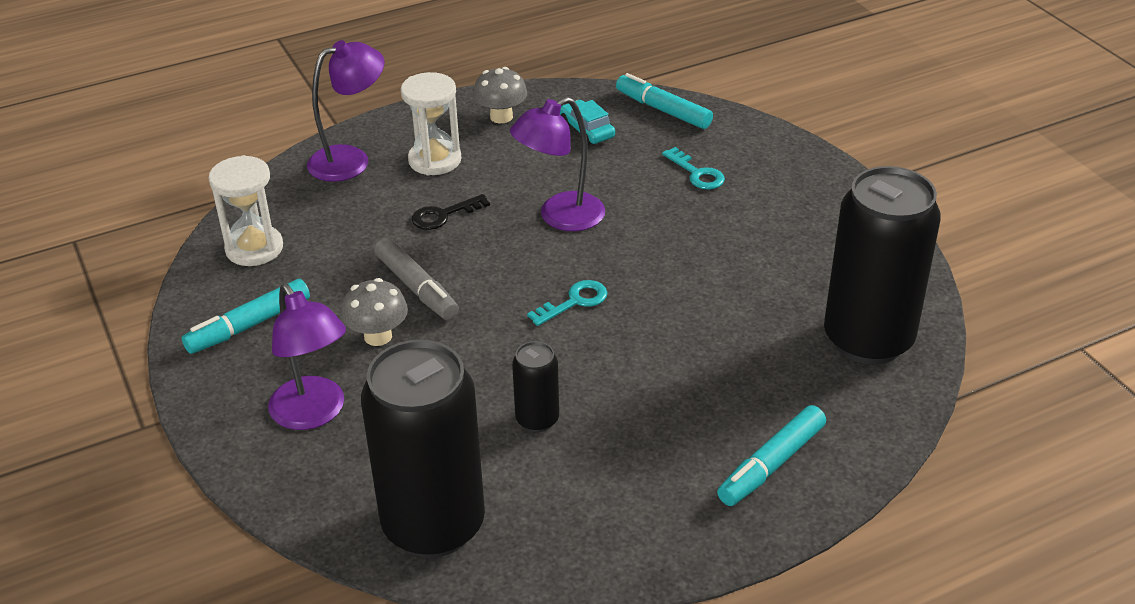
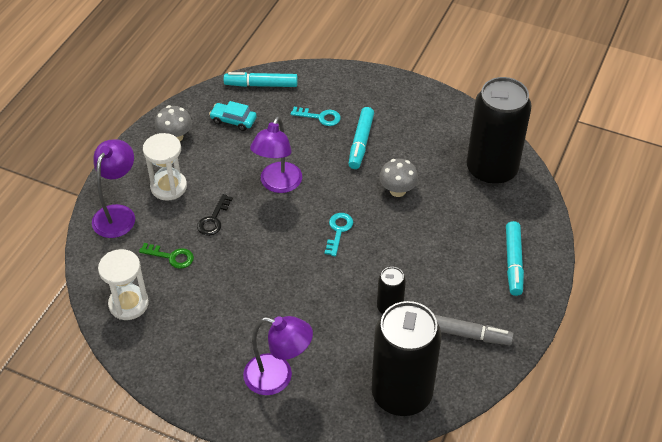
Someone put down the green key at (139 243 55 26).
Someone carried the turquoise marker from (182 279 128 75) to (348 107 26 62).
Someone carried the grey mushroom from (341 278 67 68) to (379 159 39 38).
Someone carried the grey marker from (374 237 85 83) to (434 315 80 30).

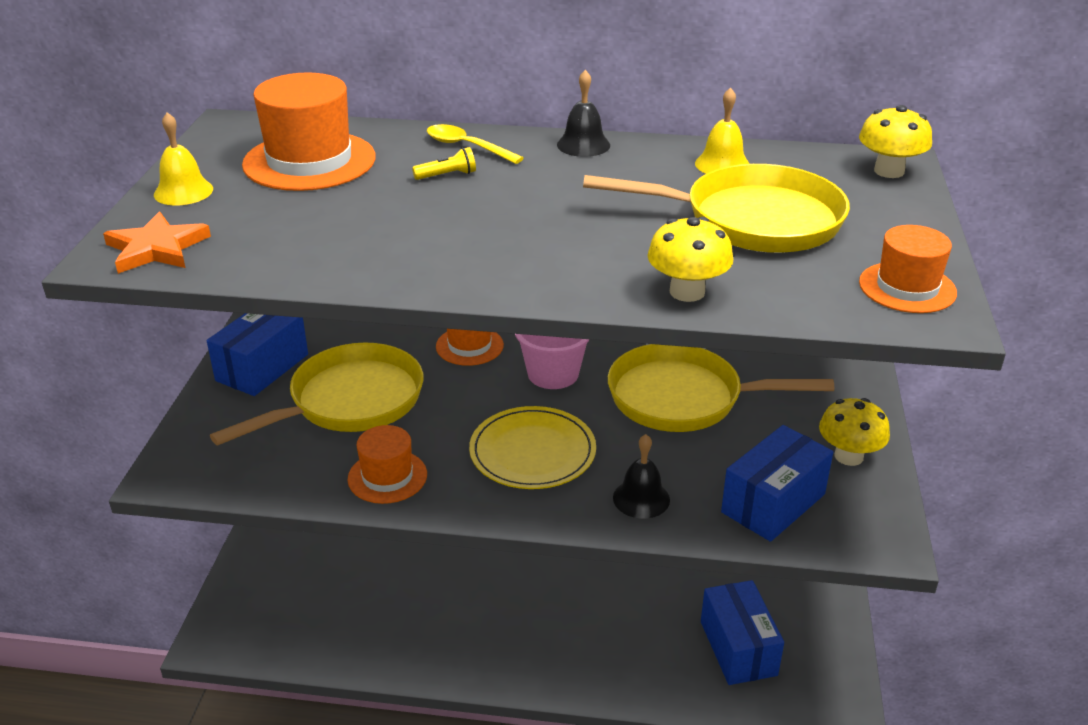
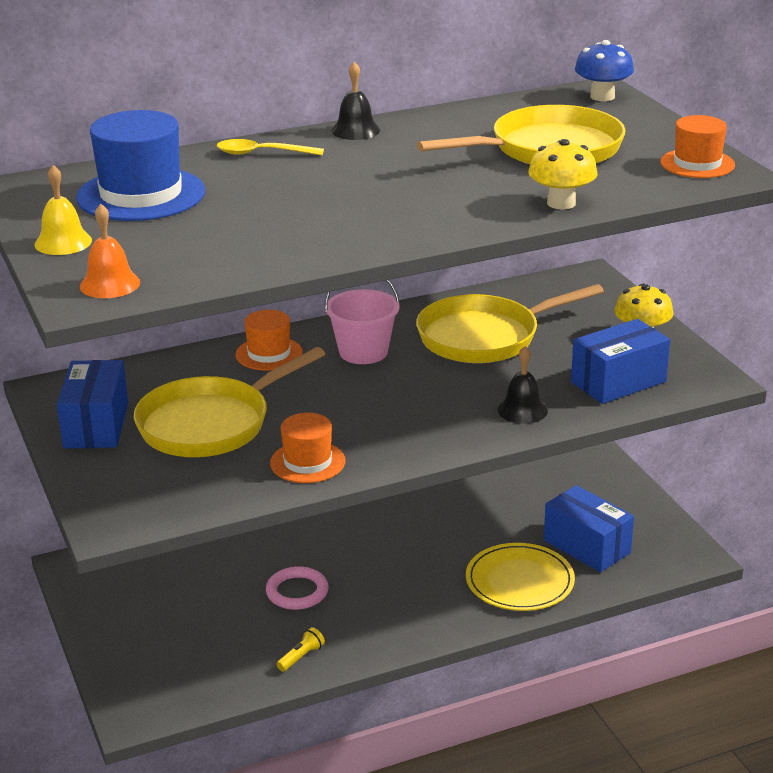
Someone took away the yellow bell at (695 87 55 87).
Someone put down the pink ring at (266 566 62 44).
Someone carried the yellow flashlight from (412 147 64 33) to (276 627 49 45).
Someone carried the yellow plate from (469 406 127 83) to (466 543 109 68).
Someone swapped the orange star at (103 212 108 62) for the orange bell at (80 204 60 94).
Someone repainted the orange hat at (242 72 134 119), which became the blue hat at (76 110 129 111).
Someone repainted the yellow mushroom at (859 105 73 73), which became the blue mushroom at (575 40 59 61).
Someone rotated the yellow pan at (210 343 214 103) by 150 degrees counterclockwise.
Someone rotated the blue box at (721 425 112 117) by 45 degrees clockwise.

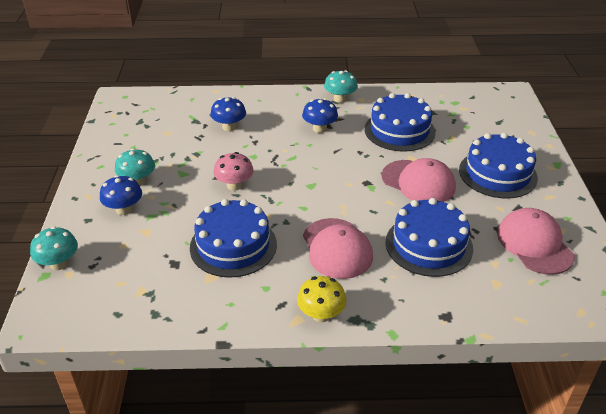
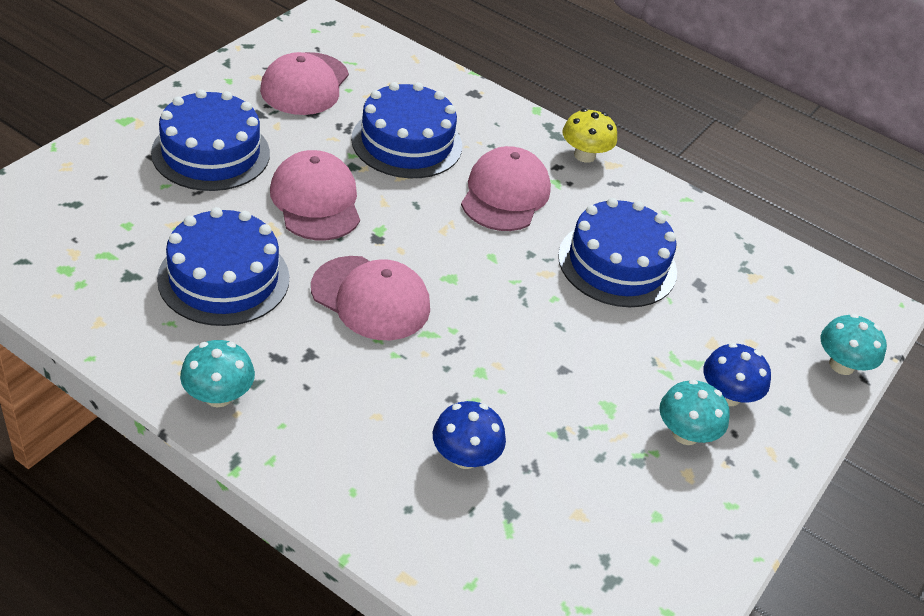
Someone took away the pink mushroom at (213 152 41 39).
Someone took away the blue mushroom at (302 98 36 35).
Someone put down the pink cap at (311 256 119 84).

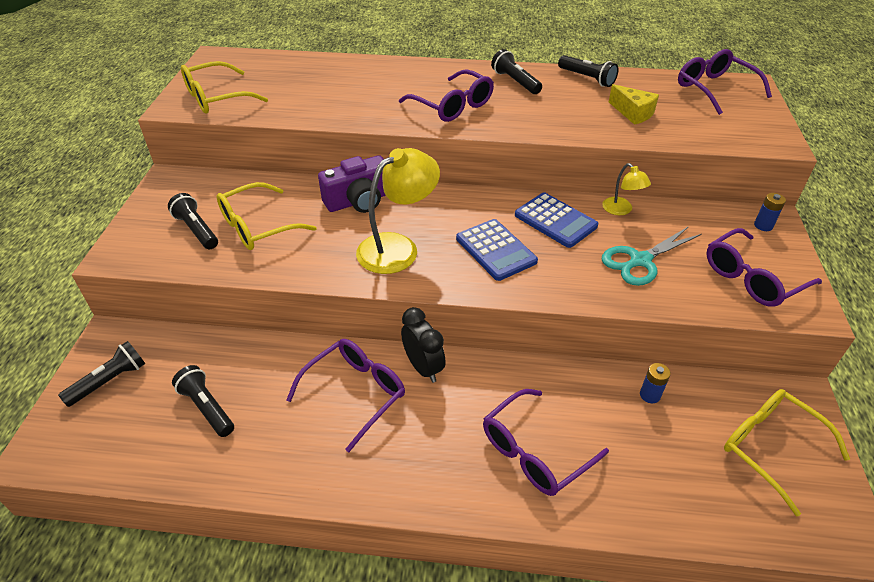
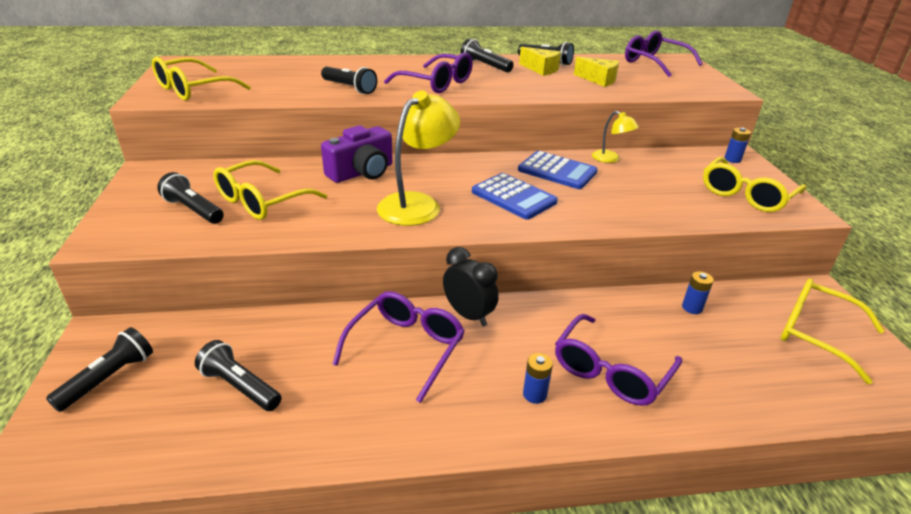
Someone took away the turquoise scissors at (602 226 100 60).
Someone put down the black flashlight at (321 67 56 27).
Someone put down the yellow cheese at (519 47 42 29).
Someone put down the blue battery at (523 353 30 51).
Someone repainted the purple glasses at (706 228 116 79), which became the yellow glasses at (703 157 104 55).

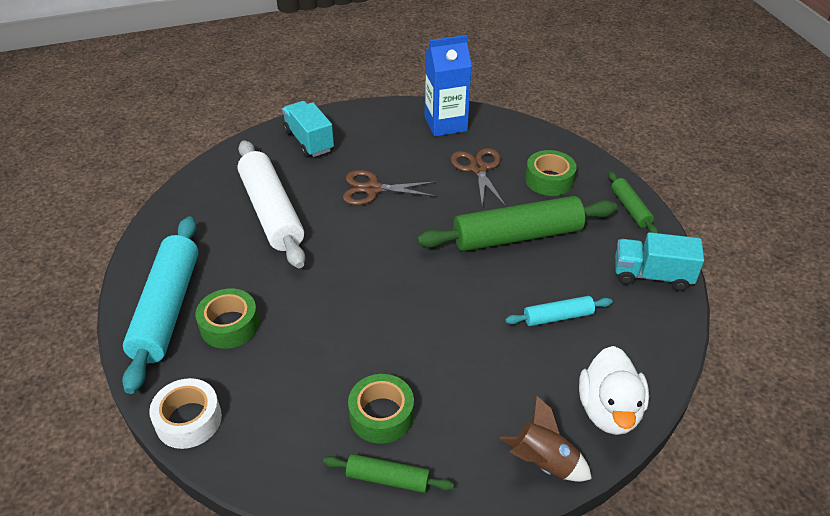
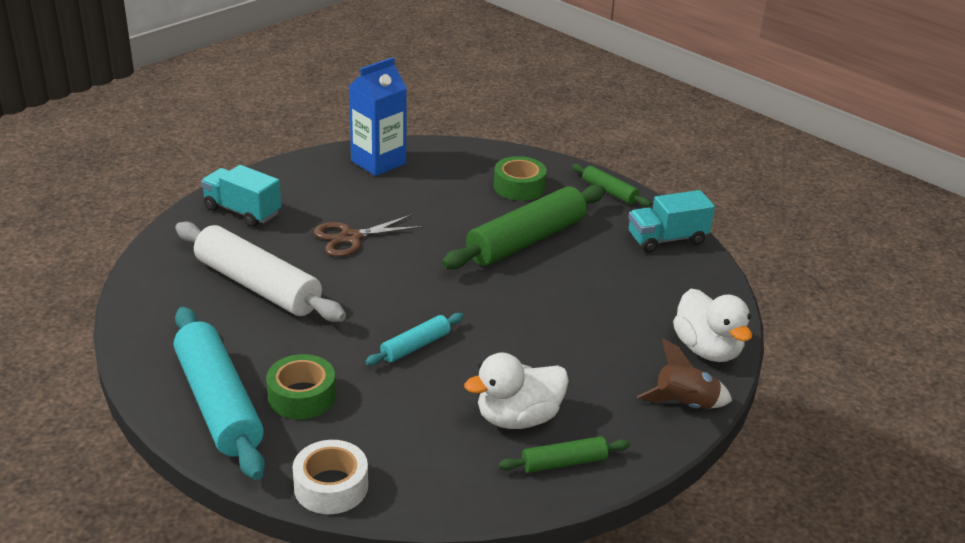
Someone took away the brown scissors at (451 148 55 59).
Someone carried the turquoise rolling pin from (505 296 108 30) to (365 313 99 52).
Someone swapped the green tape at (348 374 66 70) for the white duck at (464 352 105 77).

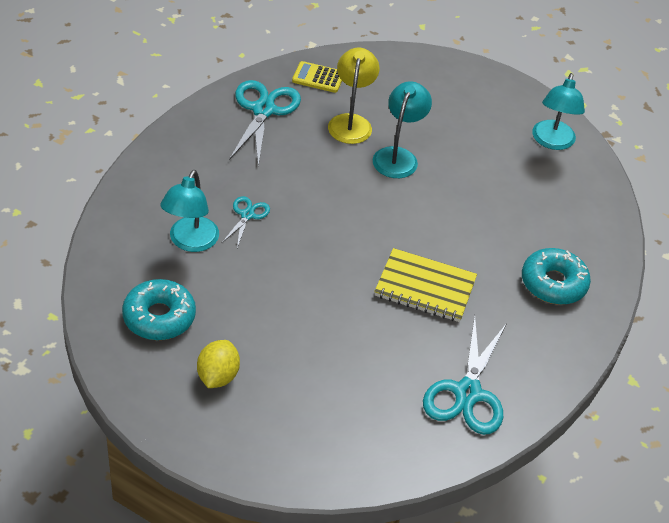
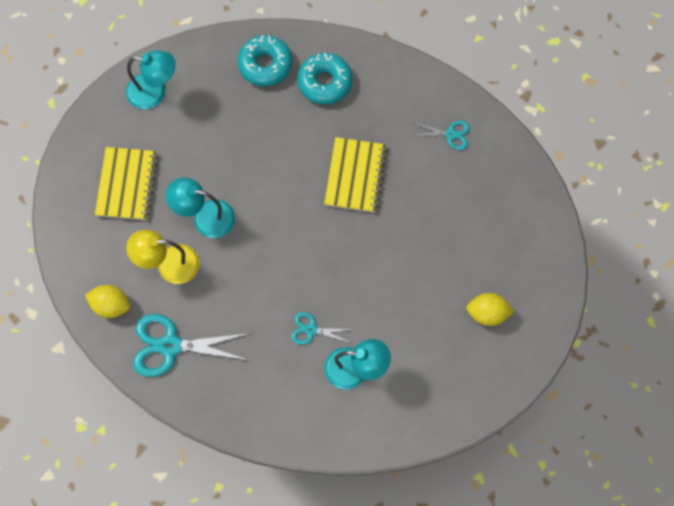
Someone put down the yellow notebook at (95 147 63 73).
Someone carried the turquoise donut from (122 279 74 61) to (238 35 54 51).
Someone swapped the yellow calculator at (292 61 50 32) for the yellow lemon at (85 285 45 33).
Someone scaled the turquoise scissors at (423 316 84 119) by 0.53.

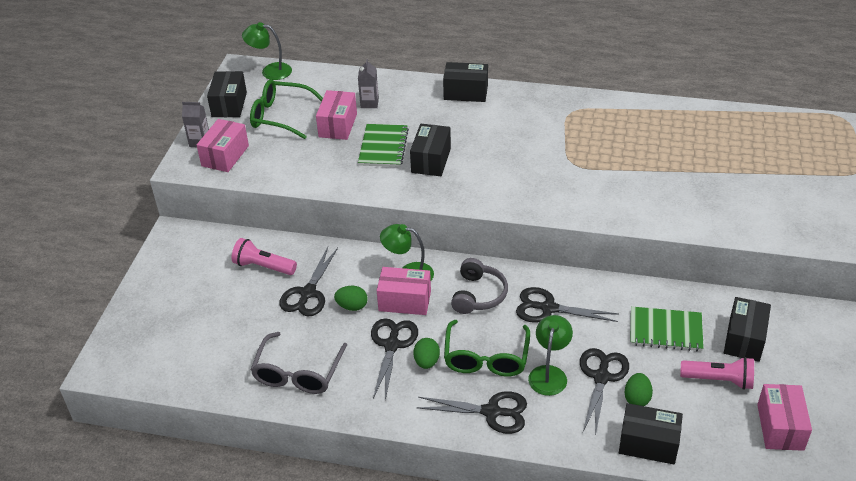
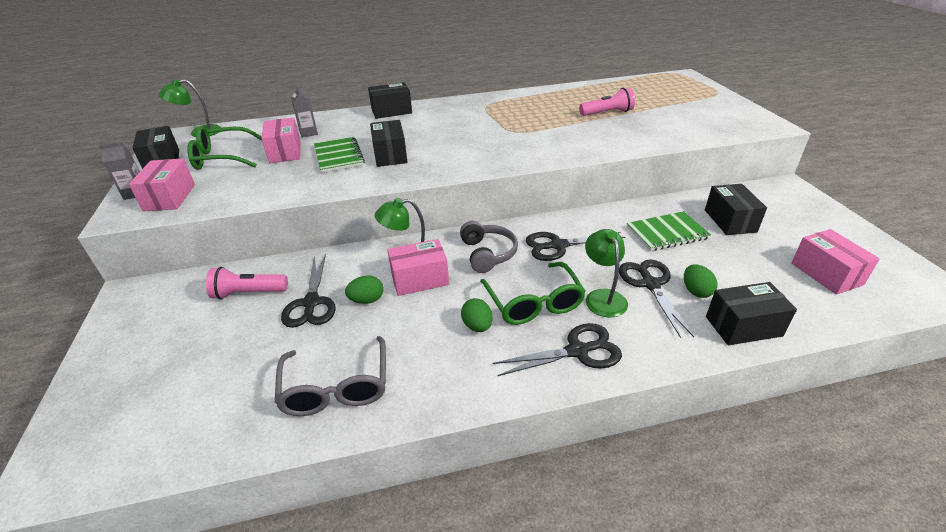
Someone took away the black scissors at (371 318 47 82).
Someone carried the pink flashlight from (680 357 74 33) to (579 87 56 29).

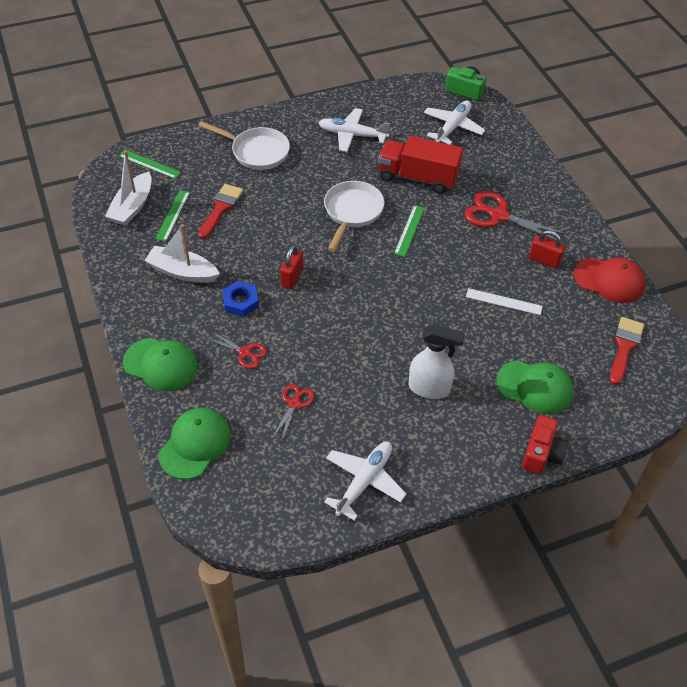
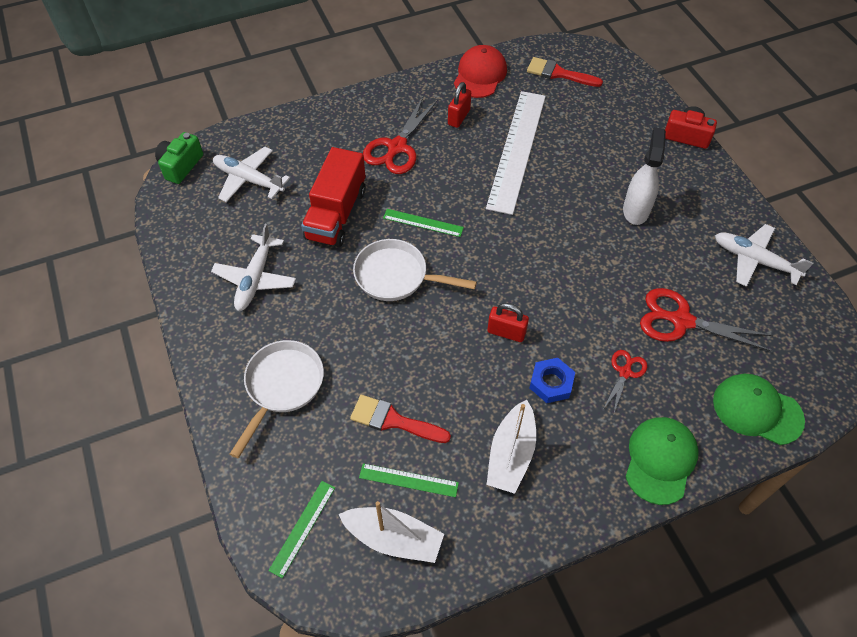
Someone took away the green cap at (496 360 78 54).
Someone scaled the red scissors at (272 384 42 57) by 1.81.
Someone scaled the white ruler at (466 288 77 27) by 2.19.

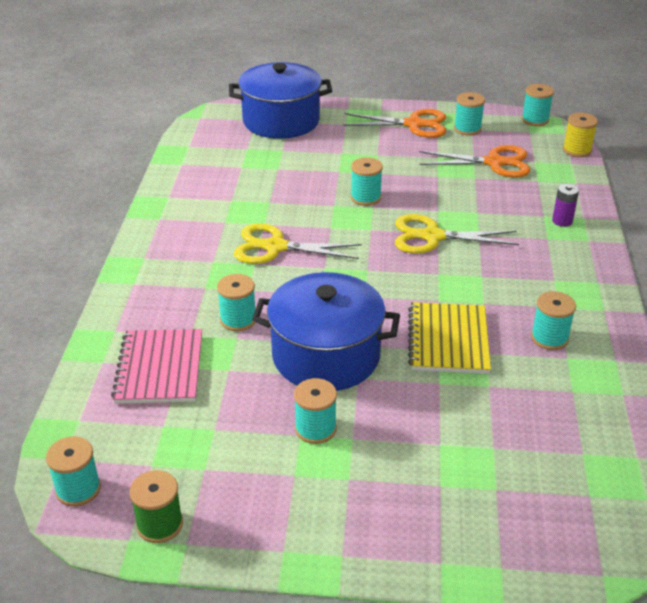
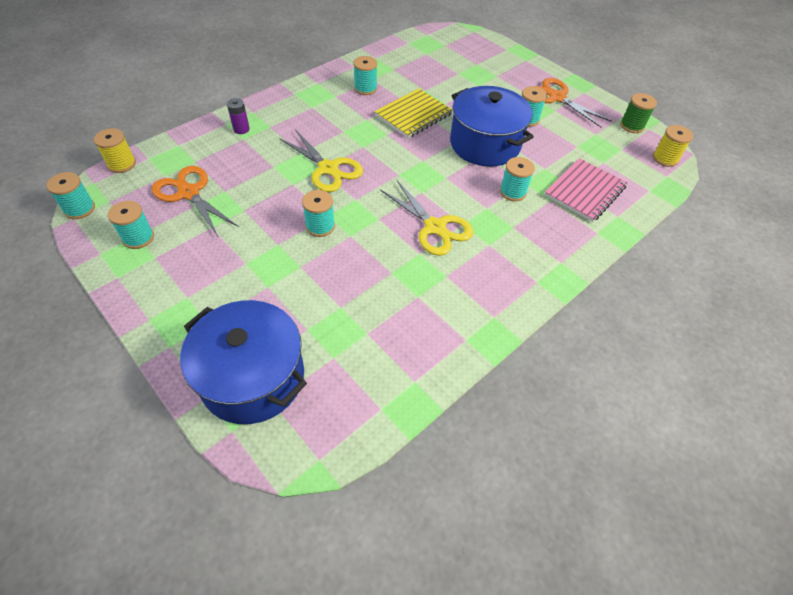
Someone carried the orange scissors from (343 109 103 29) to (535 78 77 50).
Someone repainted the turquoise spool at (46 436 55 71), which became the yellow spool at (653 125 40 42).

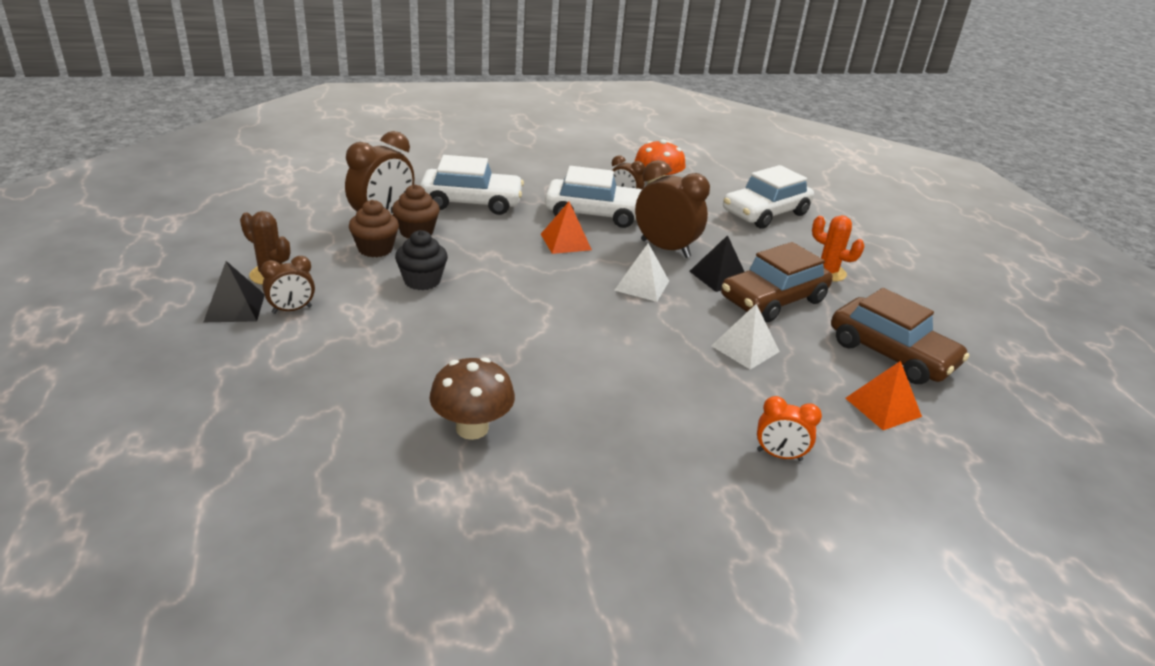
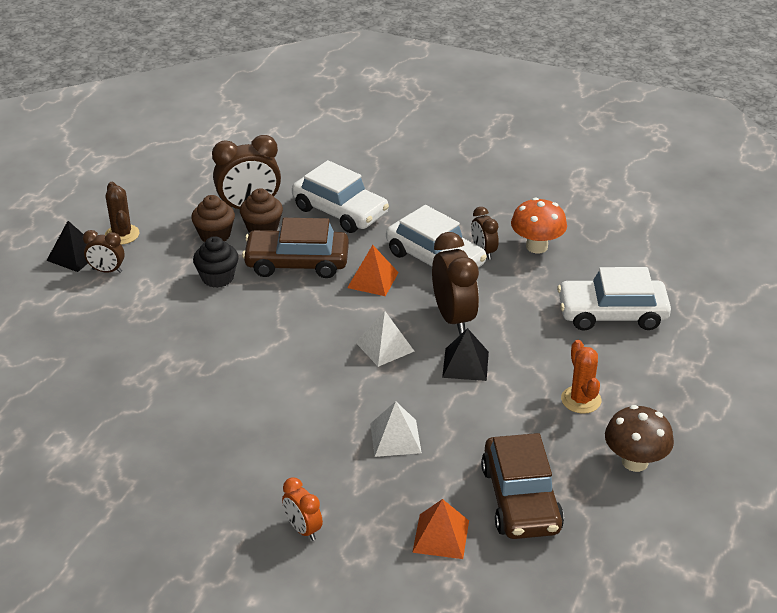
Someone carried the brown mushroom from (429 357 86 83) to (605 405 69 67).
Someone carried the brown car from (721 242 112 80) to (242 218 107 60).

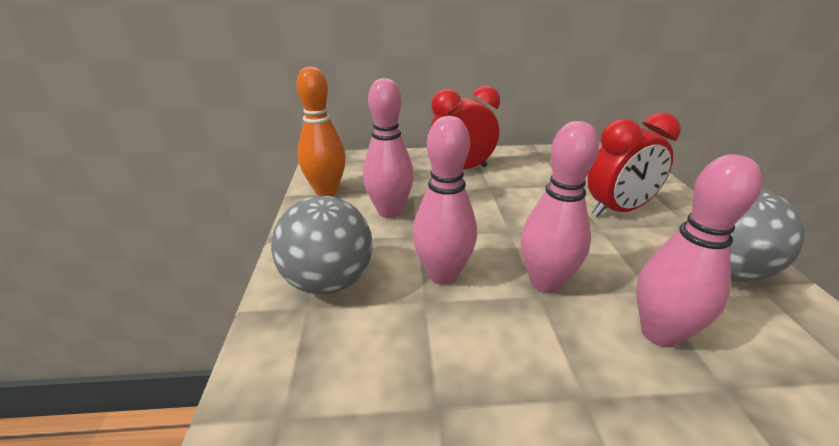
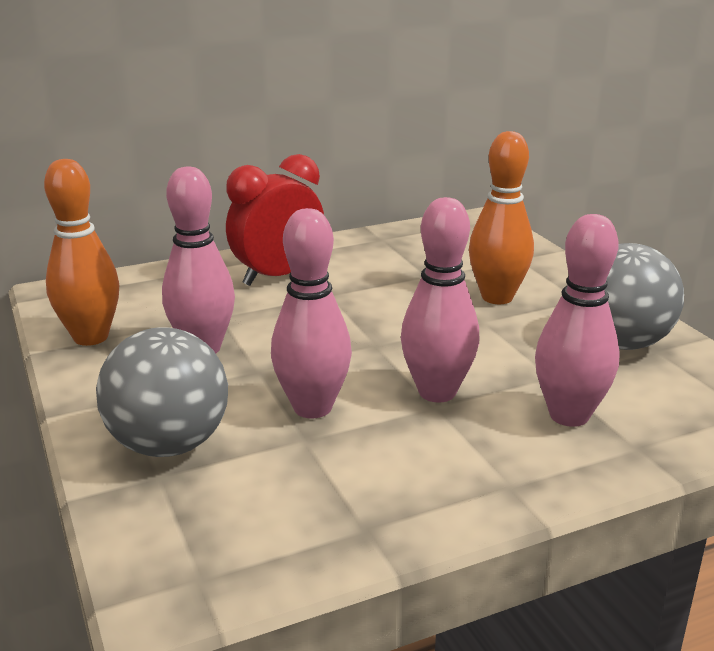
Someone swapped the red clock at (587 113 94 104) for the orange bowling pin at (469 131 65 173).

